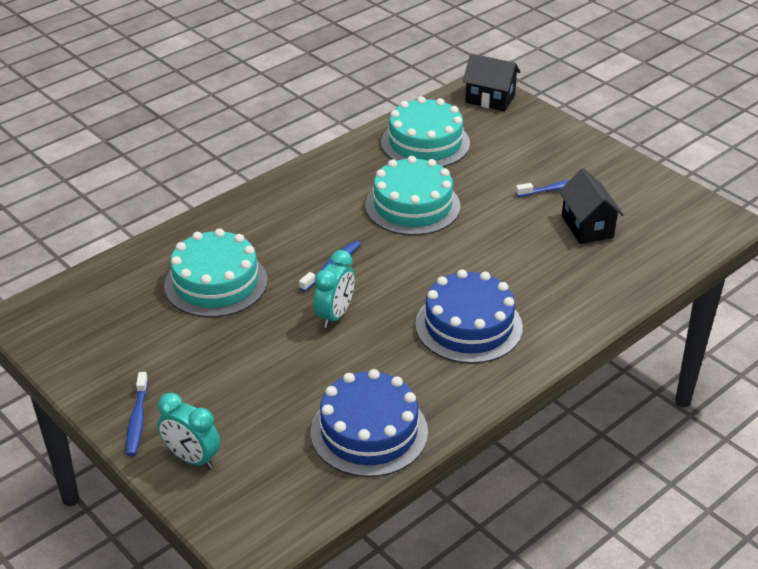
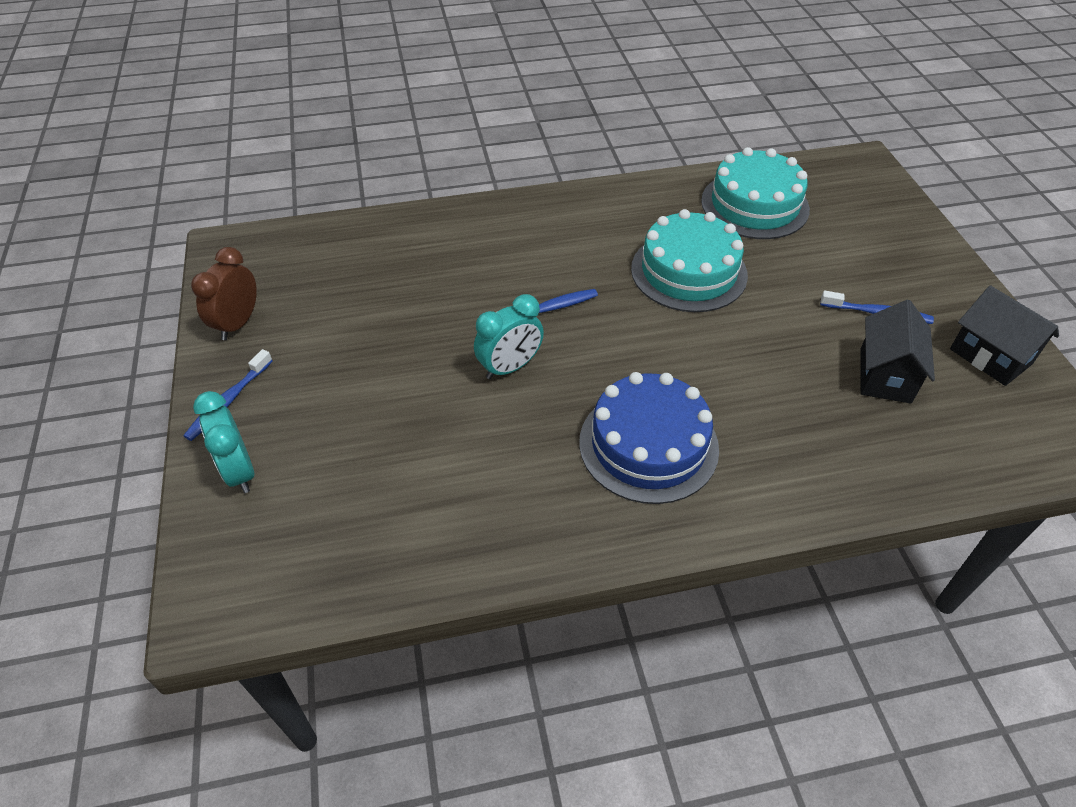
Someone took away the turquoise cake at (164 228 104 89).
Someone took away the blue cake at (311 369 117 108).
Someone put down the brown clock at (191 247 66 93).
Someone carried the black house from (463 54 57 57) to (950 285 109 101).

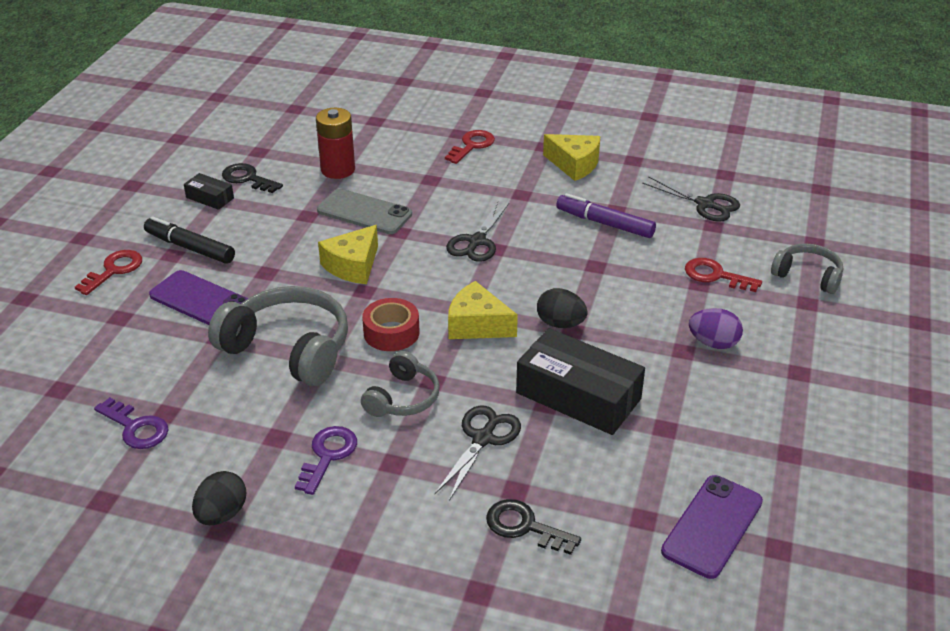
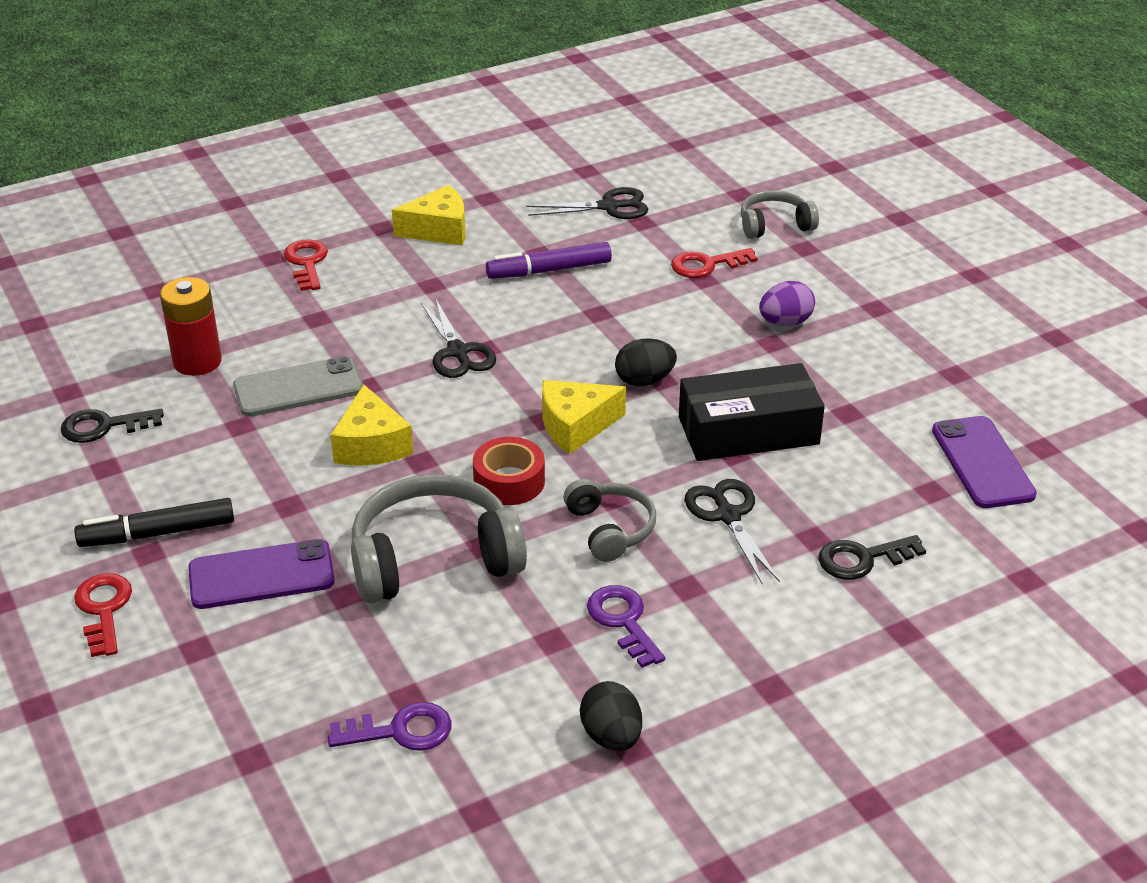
Someone took away the black box at (184 173 50 37).

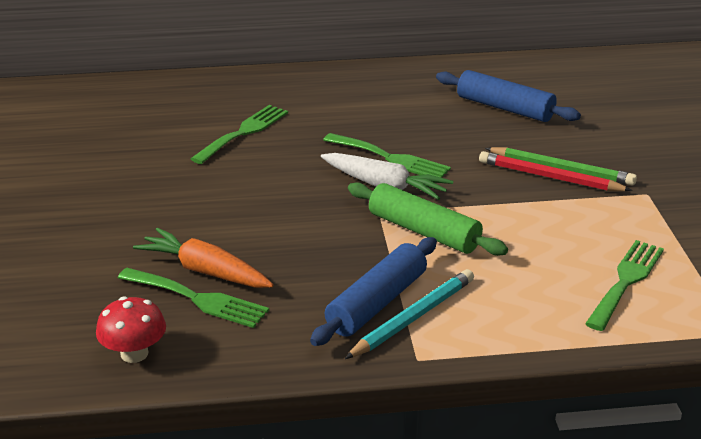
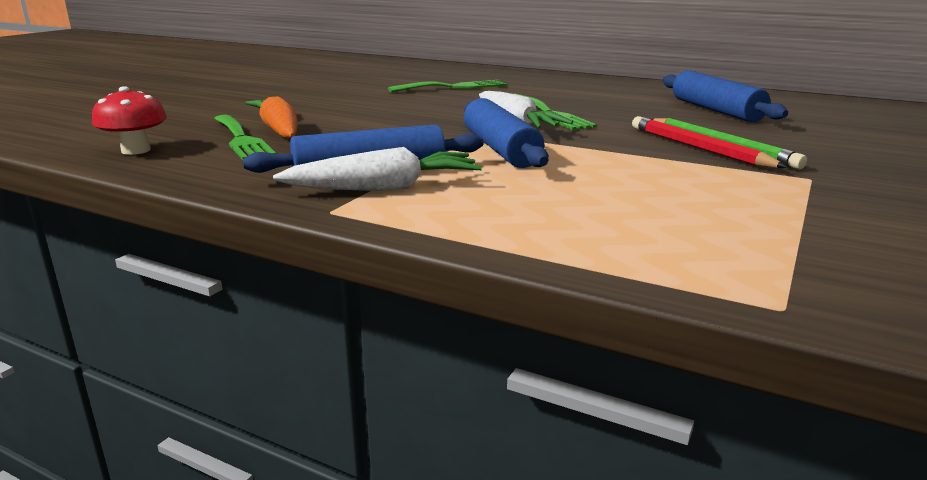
Someone took away the green fork at (585 240 79 91).
Someone swapped the turquoise pencil at (345 269 129 90) for the white carrot at (273 147 209 44).
Someone repainted the green rolling pin at (348 182 160 74), which became the blue rolling pin at (464 98 85 70).

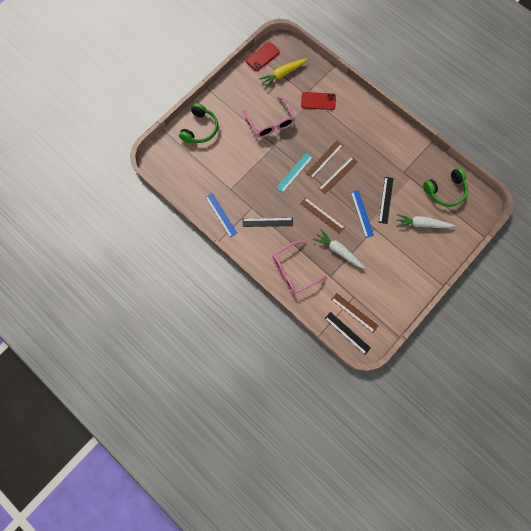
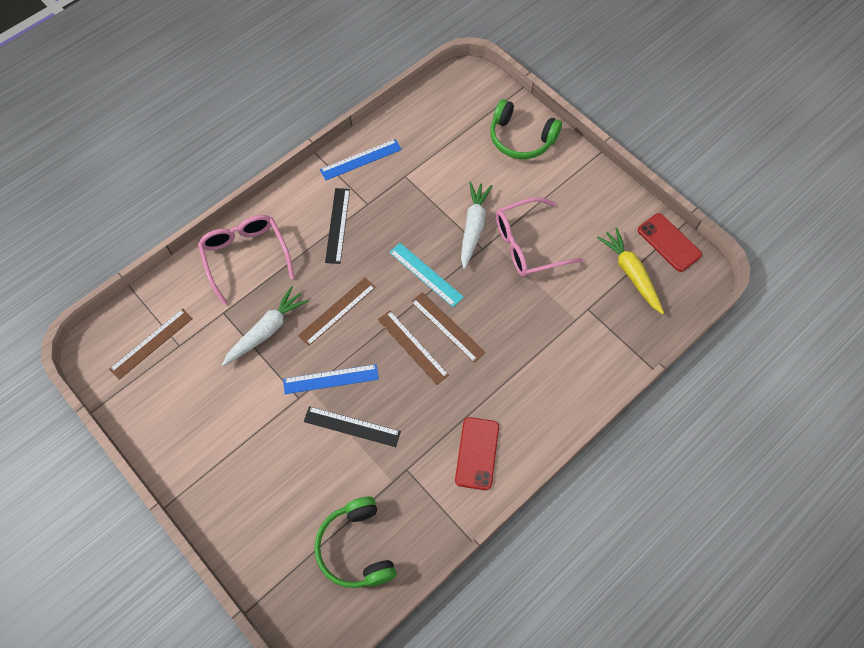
Someone took away the black ruler at (324 312 47 43).
Someone carried the red phone from (301 92 35 18) to (455 417 44 73).
Someone carried the white carrot from (396 214 59 14) to (461 182 31 87).

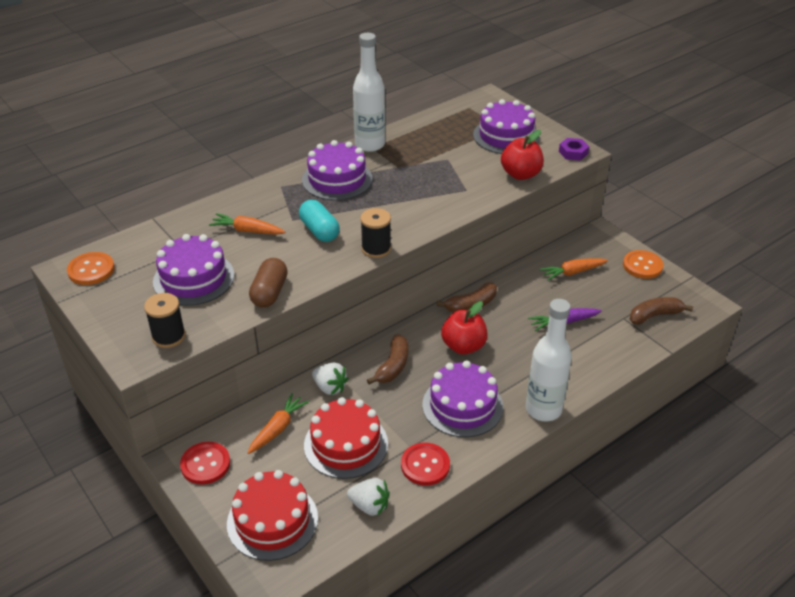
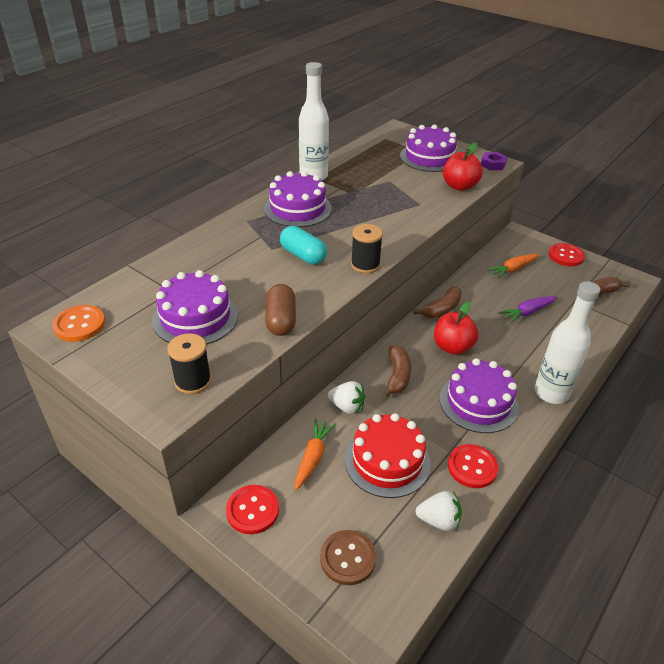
Someone took away the orange carrot at (209 213 76 22).
Someone swapped the red cake at (227 470 91 91) for the brown button at (320 530 56 55).
Someone repainted the orange button at (623 250 41 29), which became the red button at (549 243 36 23).

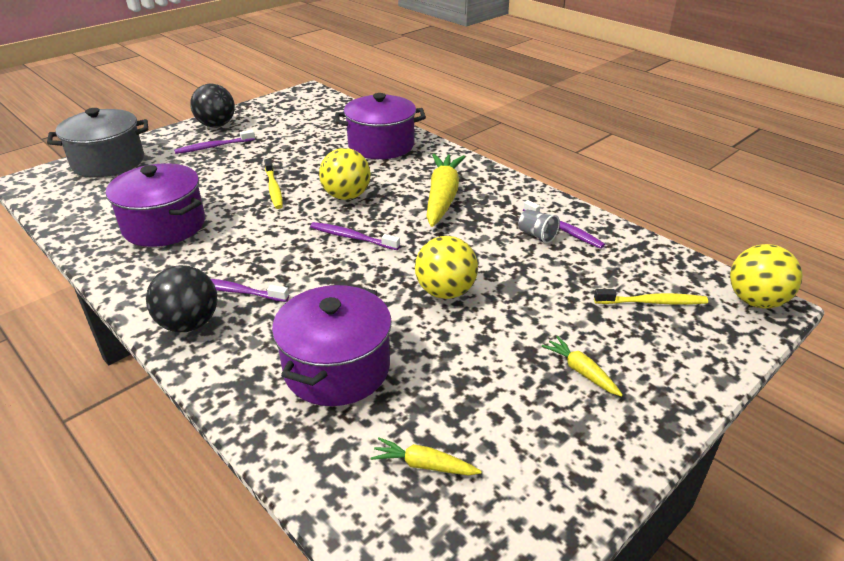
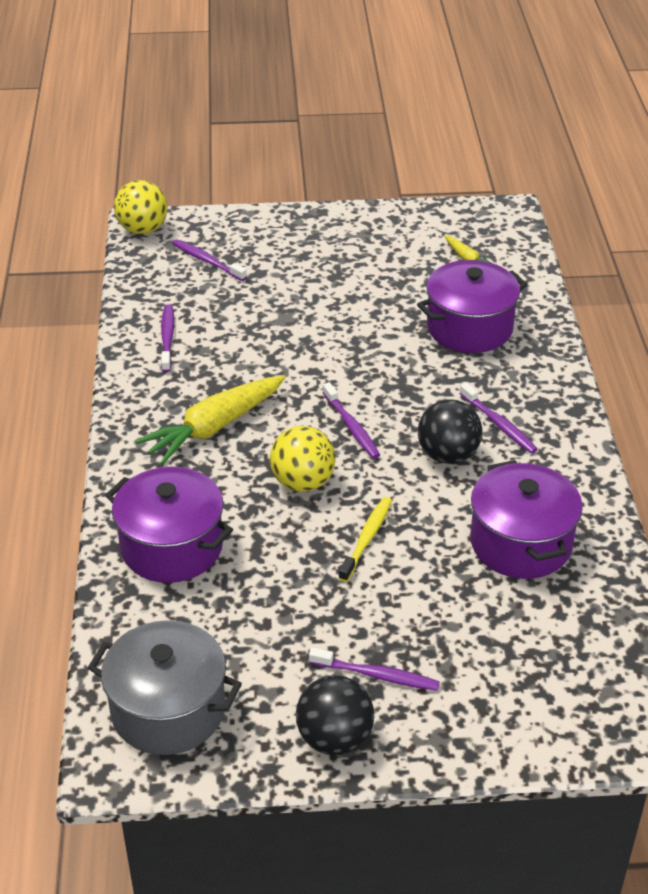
Someone took away the yellow ball at (415 236 63 63).
Someone took away the grey cup at (518 209 42 34).
Someone took away the yellow carrot at (542 336 81 61).
Someone carried the grey pot from (47 108 101 69) to (88 620 154 135).
Someone carried the black ball from (146 265 71 67) to (418 399 64 65).
Someone repainted the yellow toothbrush at (594 289 114 16), which became the purple toothbrush at (172 239 75 42).

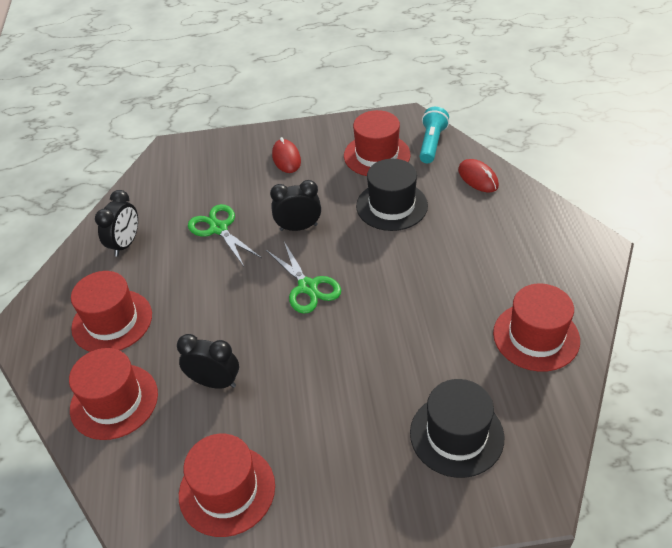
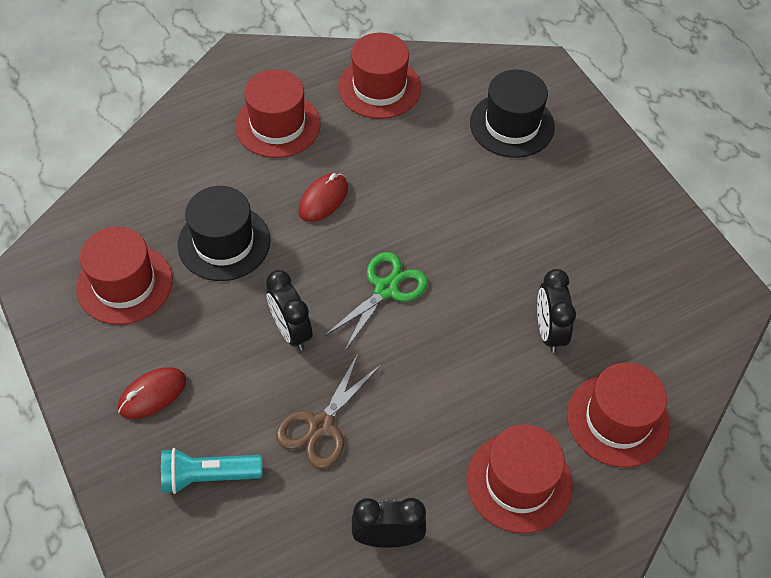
Someone carried the red hat from (179 434 96 103) to (235 69 86 89).
Someone carried the turquoise flashlight from (419 107 30 56) to (161 448 101 46).
Someone carried the red mouse from (458 159 41 33) to (299 173 49 49).
Someone repainted the green scissors at (188 204 74 62), which became the brown scissors at (276 352 105 116).

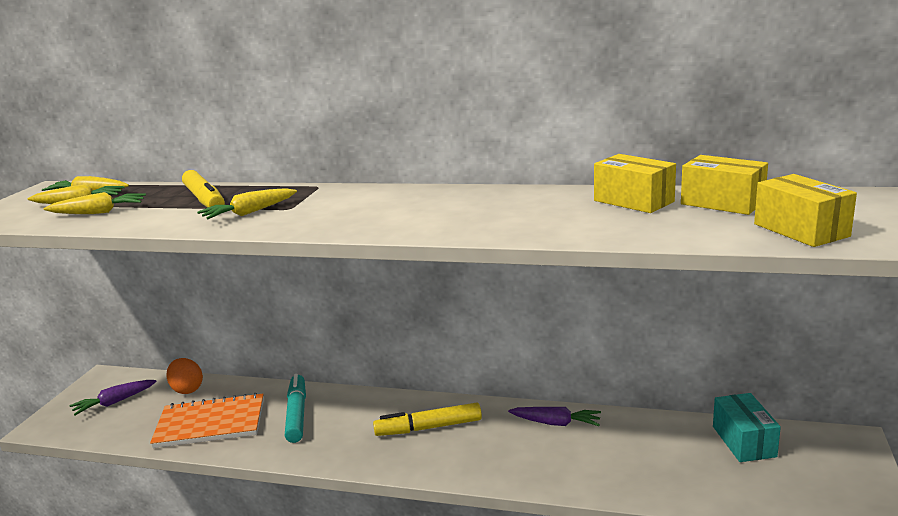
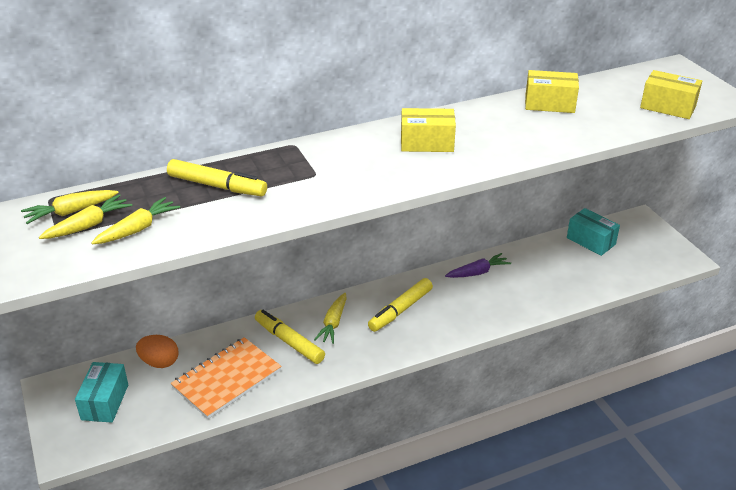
Someone carried the yellow carrot from (197 188 100 31) to (314 293 33 51).
Someone carried the yellow box from (681 155 87 60) to (401 108 55 44).
Someone swapped the purple carrot at (70 380 87 35) for the turquoise box at (75 362 53 61).
Someone repainted the turquoise marker at (285 374 21 69), which became the yellow marker at (255 310 70 54).

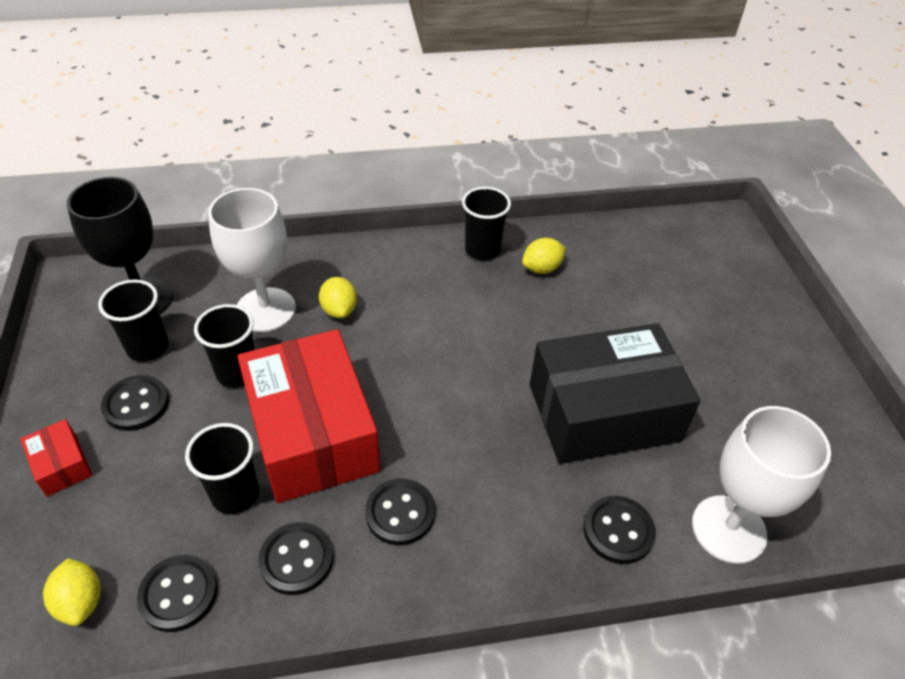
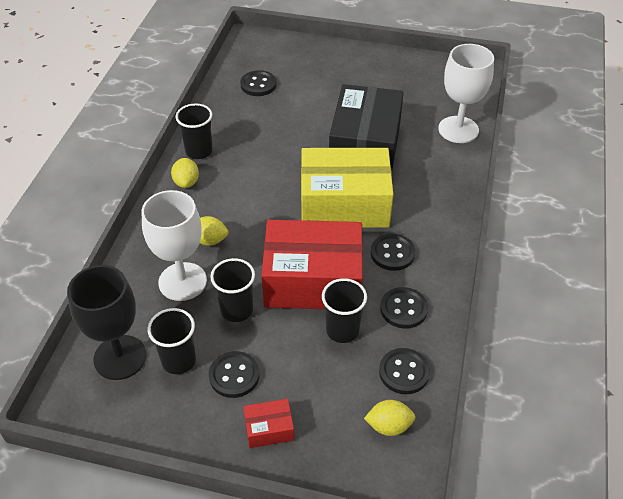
Someone put down the yellow box at (301 148 93 80).
Someone carried the yellow lemon from (522 238 44 36) to (171 158 28 30).
Someone carried the black button from (584 496 72 68) to (240 70 37 26).

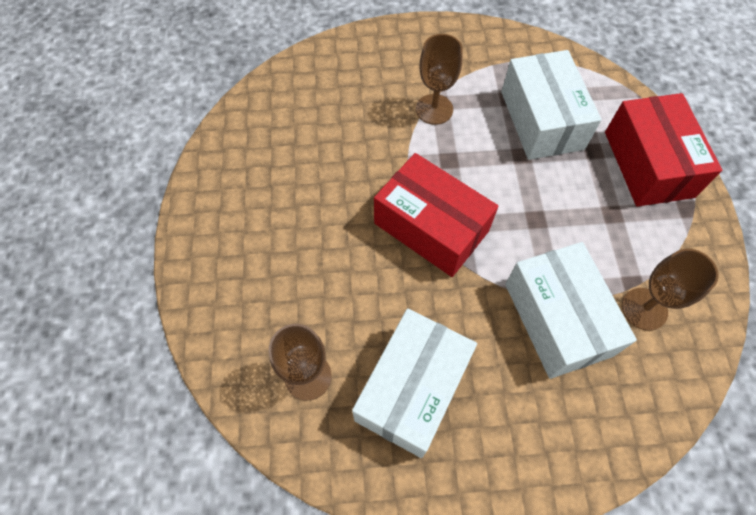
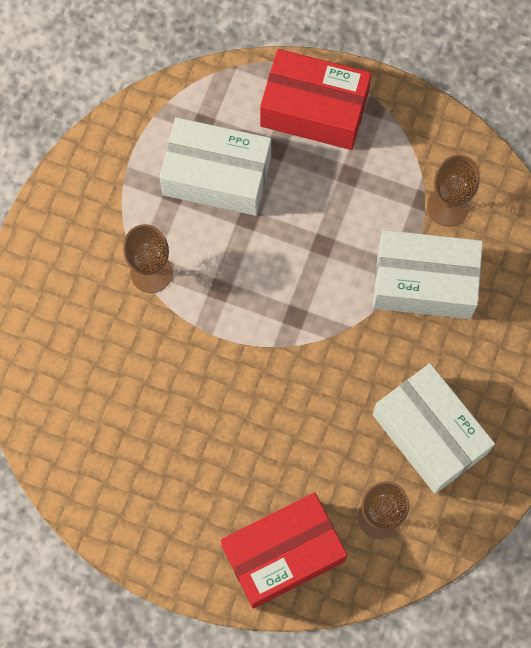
Someone carried the red box from (374 153 125 124) to (221 492 127 117).

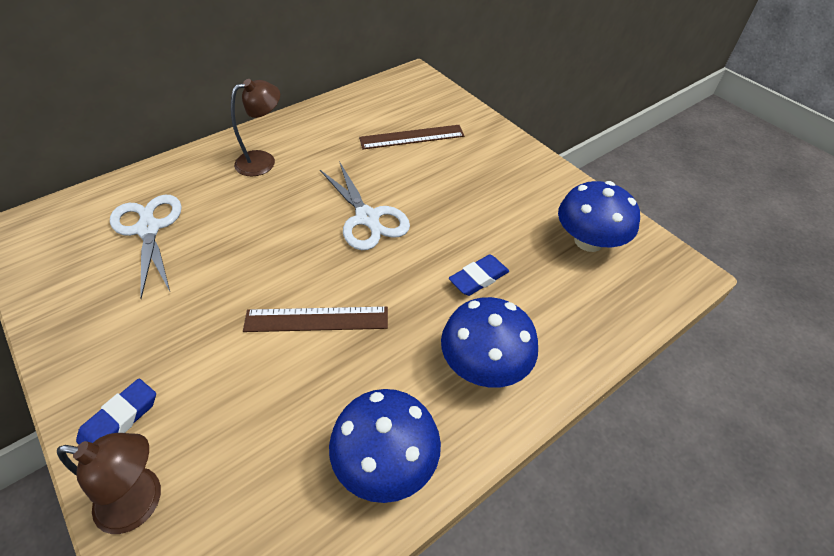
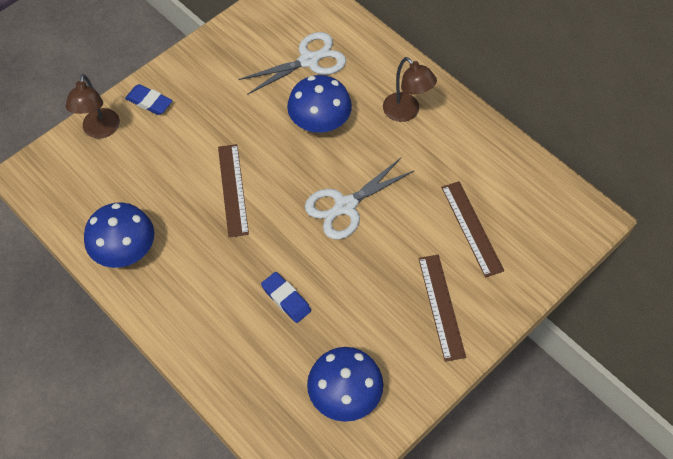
Someone put down the brown ruler at (418 255 48 107).
Someone carried the blue mushroom from (441 297 97 91) to (287 75 65 58).

